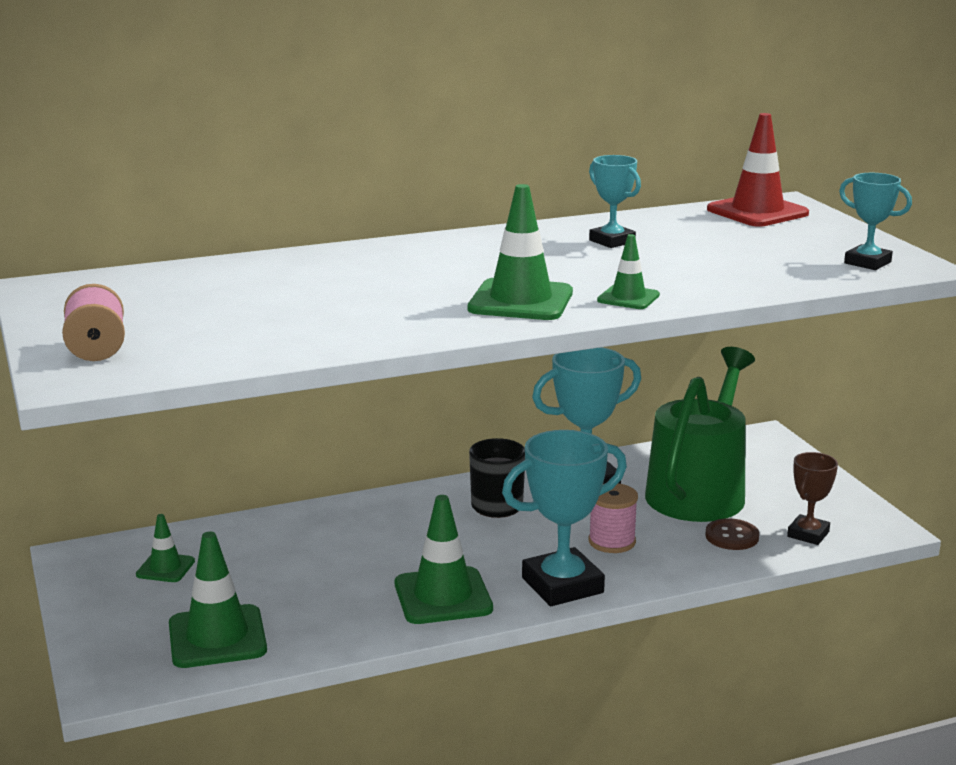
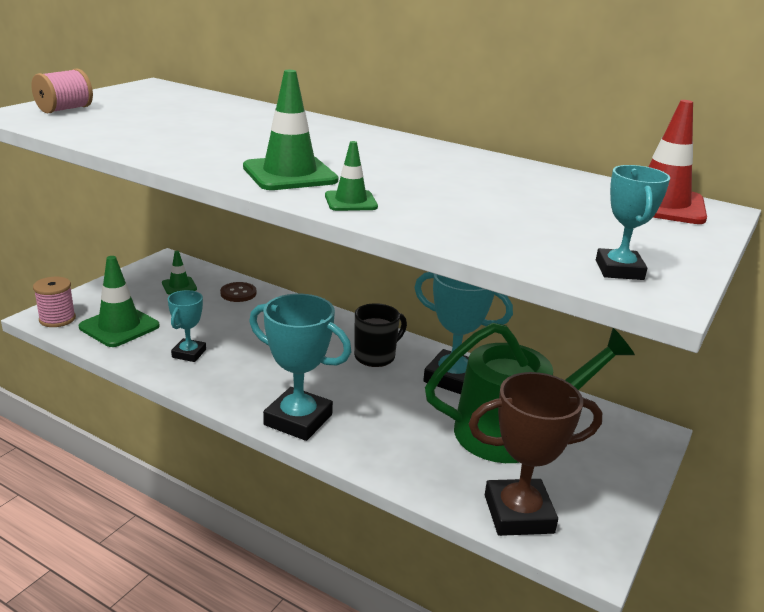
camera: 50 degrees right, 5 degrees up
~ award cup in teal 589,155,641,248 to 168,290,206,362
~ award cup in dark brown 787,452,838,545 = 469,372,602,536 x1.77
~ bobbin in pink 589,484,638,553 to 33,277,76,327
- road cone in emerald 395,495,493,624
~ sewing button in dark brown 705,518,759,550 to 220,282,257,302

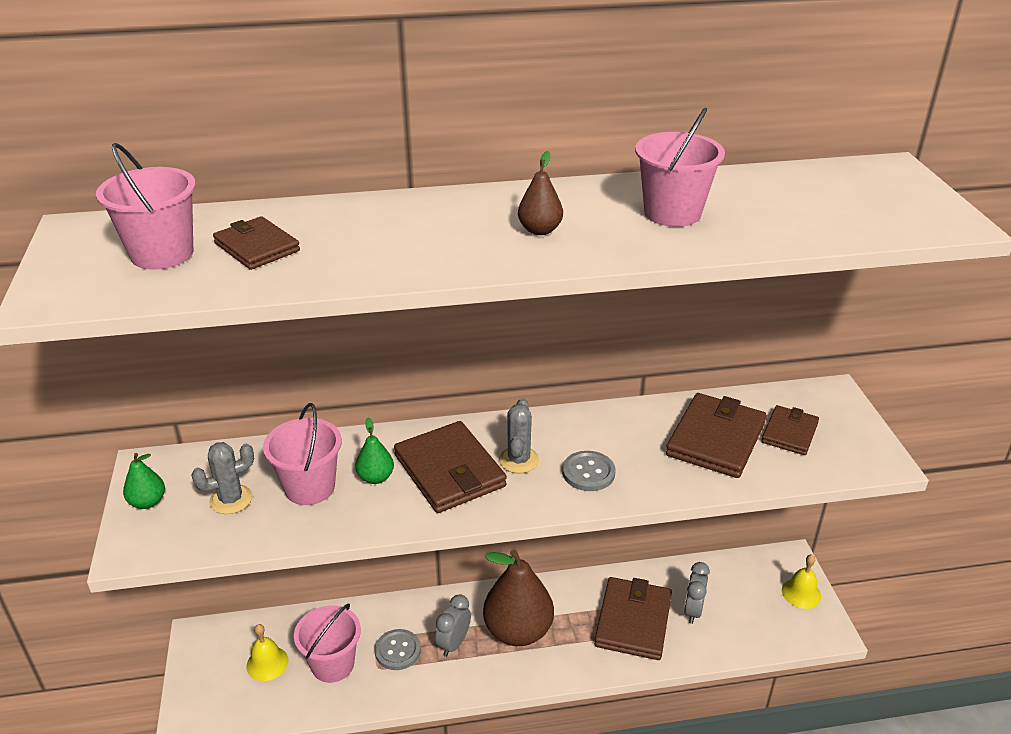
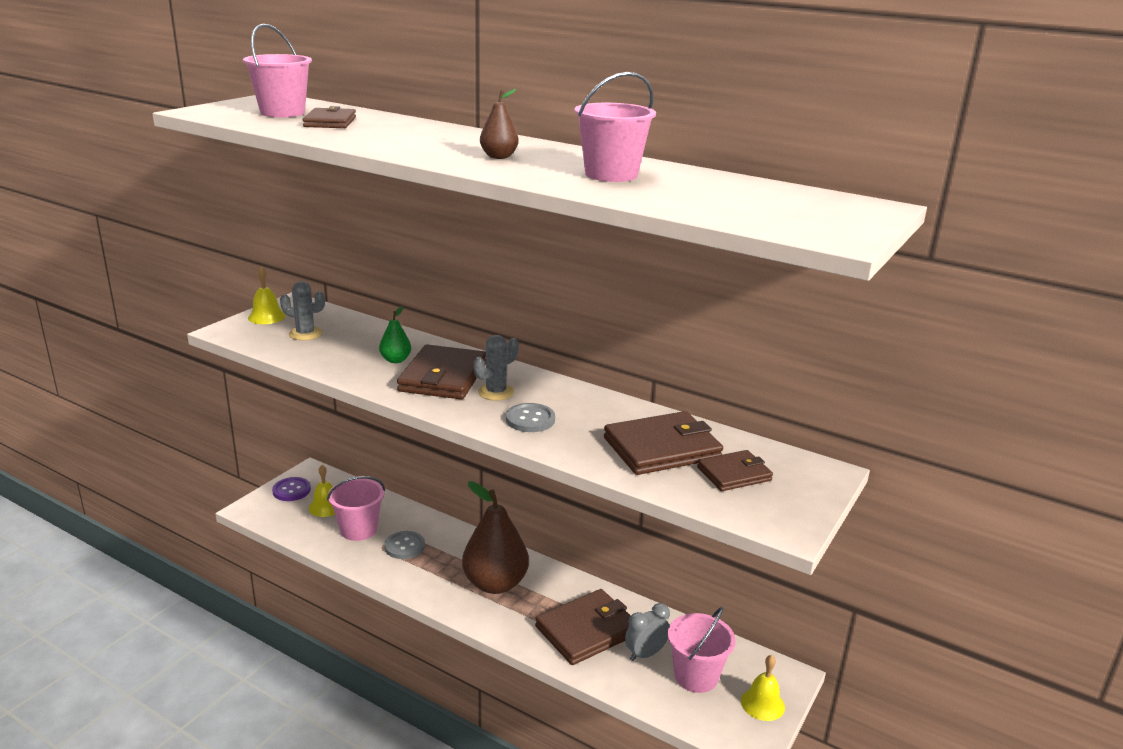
camera: 40 degrees right, 10 degrees down
~ bucket in pink 263,403,342,505 to 668,607,736,693
~ pear fruit in emerald 123,453,165,509 to hand bell in yellow 248,266,286,324
- clock in grey 435,594,471,657
+ sewing button in purple 272,477,311,501

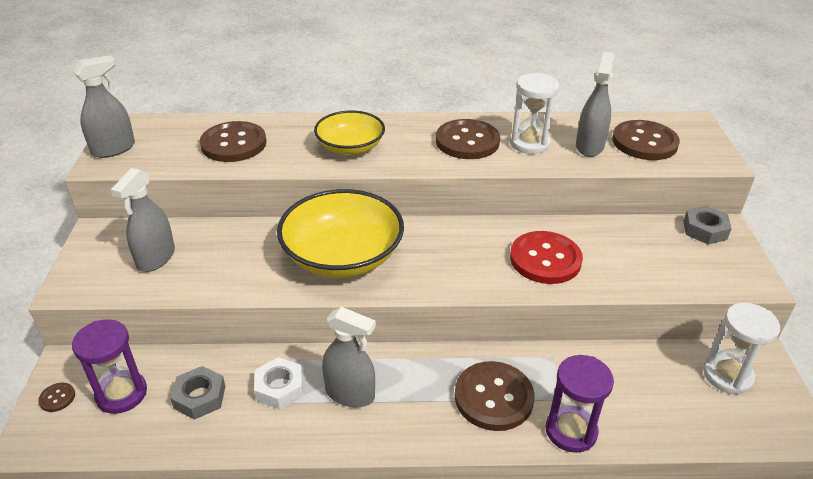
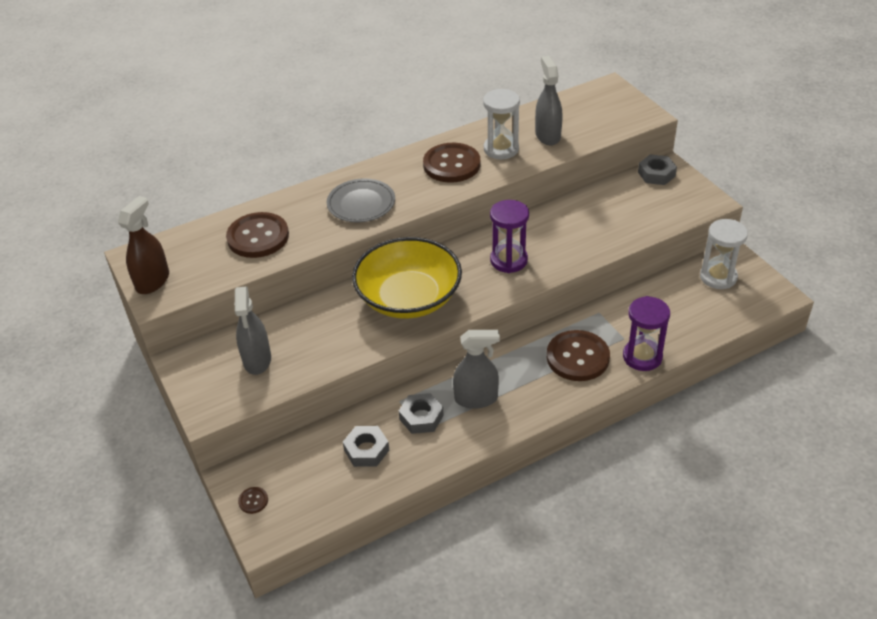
camera: 25 degrees left, 5 degrees up
~ spray bottle in grey 73,55,135,158 to spray bottle in dark brown 118,196,169,294
~ deep dish in yellow 314,111,385,155 to dinner plate in grey 326,178,395,222
- sewing button in dark brown 612,120,680,160
- sewing button in scarlet 510,231,583,284
~ sand timer in purple 72,319,147,414 to 490,200,529,273
~ hex nut in pure white 254,357,303,410 to hex nut in grey 399,393,444,434

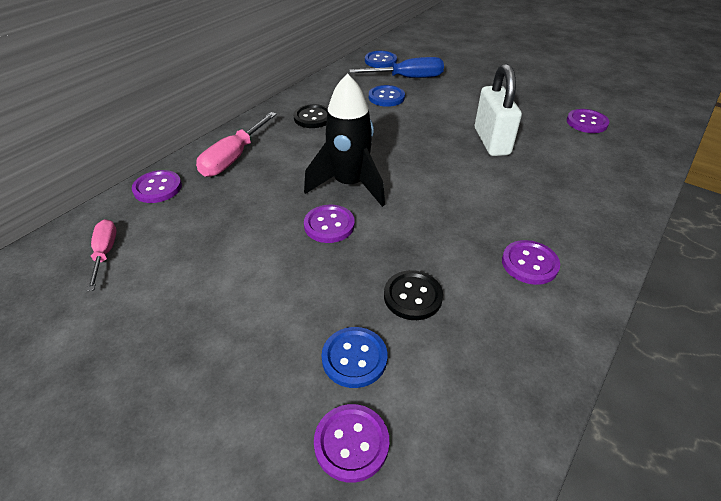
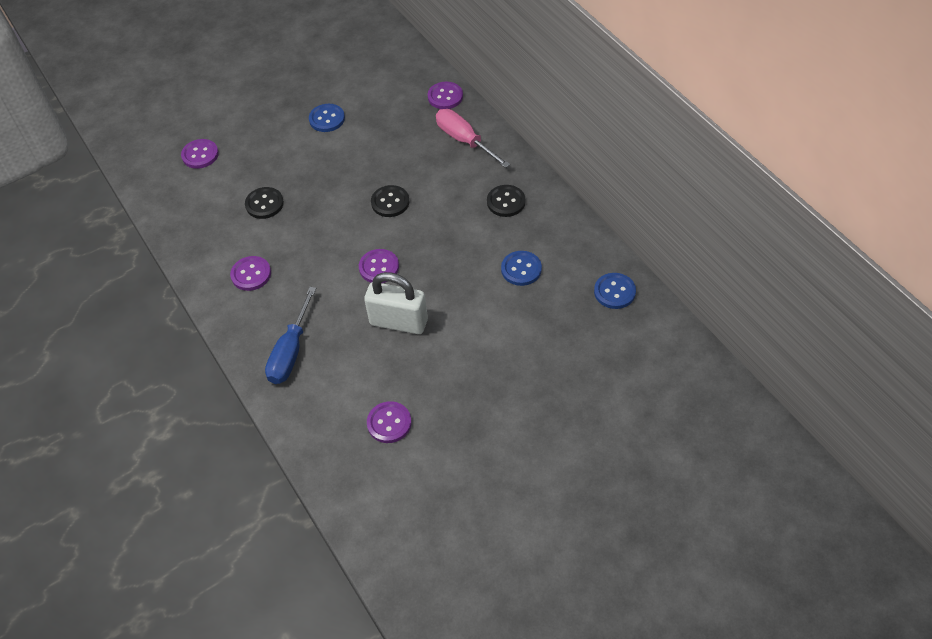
camera: 115 degrees right, 10 degrees up
~ screwdriver in blue 349,57,444,78 to 265,287,316,384
~ spaceship in jet-black 304,73,385,207 to sewing button in jet-black 371,185,409,217
~ sewing button in purple 304,205,355,243 to 359,249,399,283
- screwdriver in pink 87,219,117,291
~ sewing button in blue 322,327,387,388 to 309,104,345,132

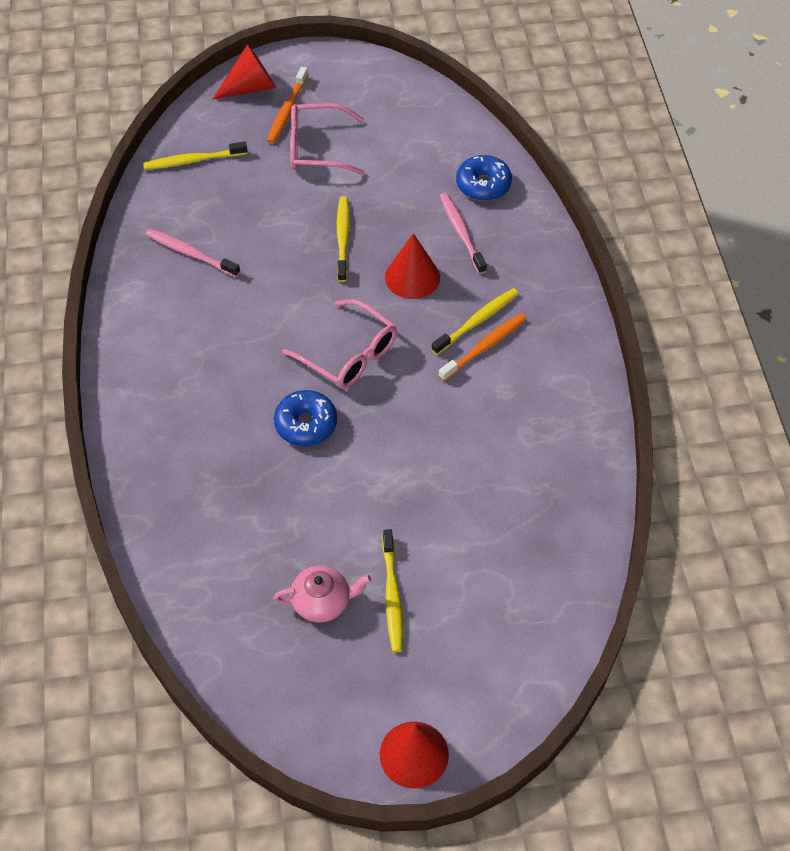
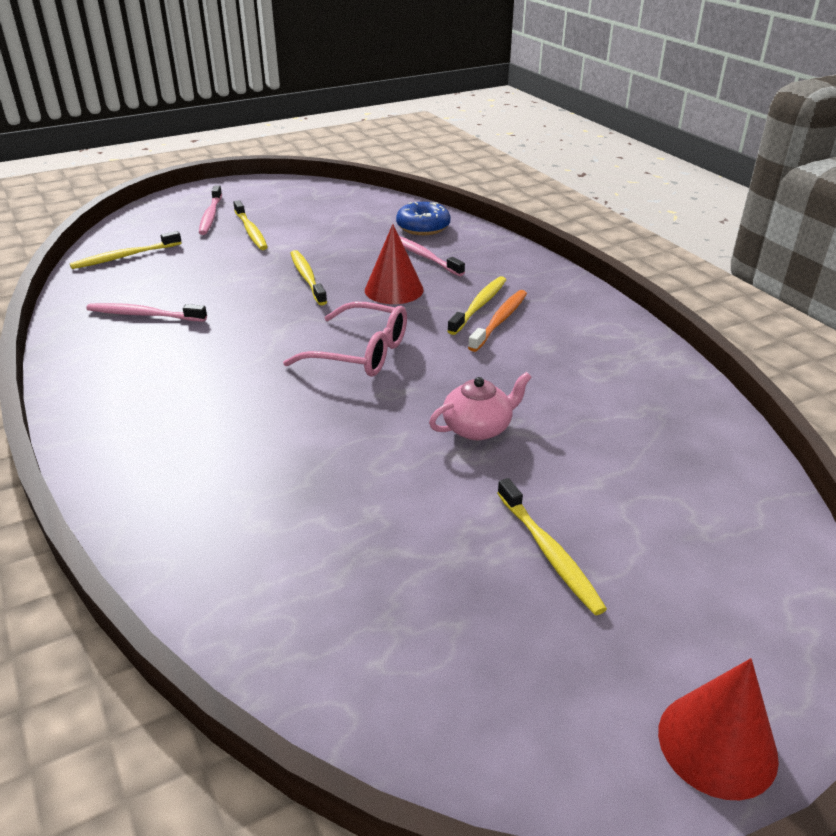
camera: 20 degrees left, 20 degrees down
- cone in scarlet 212,44,276,100
~ toothbrush in orange 267,67,308,144 to toothbrush in pink 199,185,222,235
~ spectacles in pink 290,103,365,175 to toothbrush in yellow 233,200,268,250
- doughnut in blue 274,390,337,446
~ teapot in pink 274,566,372,622 to 429,372,532,440

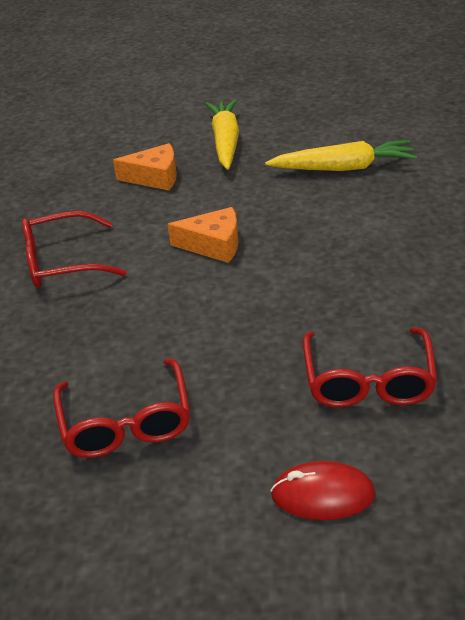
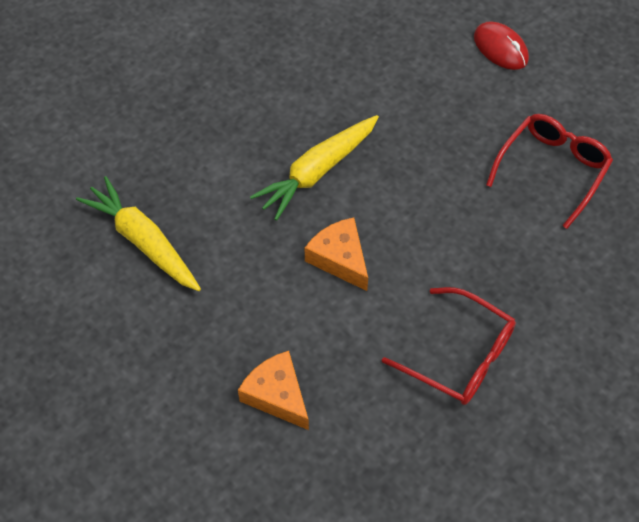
camera: 135 degrees left, 20 degrees up
~ carrot in yellow 206,100,239,170 to 250,115,379,221
- spectacles in scarlet 303,327,438,407

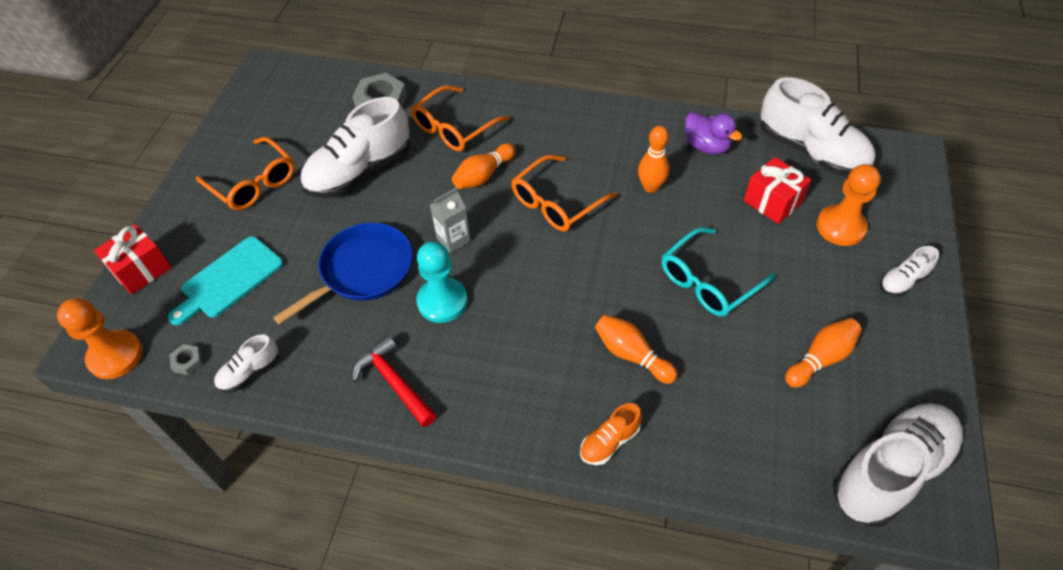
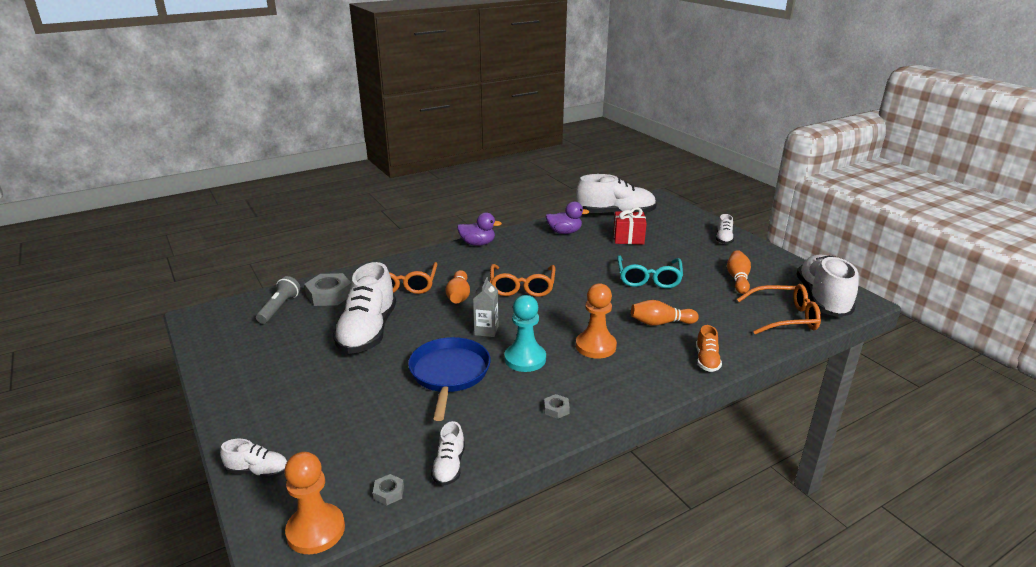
camera: 45 degrees left, 25 degrees down
- skittle in orange 638,126,669,193
~ spectacles in orange 196,137,295,210 to 737,284,821,334
~ chess pawn in orange 816,164,881,246 to 576,283,617,359
~ wrapped gift in scarlet 94,224,172,294 to lace-up shoe in pure white 220,439,287,478
- bread board in teal 168,236,283,325
~ claw hammer in scarlet 352,336,436,427 to hex nut in grey 544,394,570,419
+ rubber duck in purple 457,212,502,246
+ torch in grey 256,276,300,324

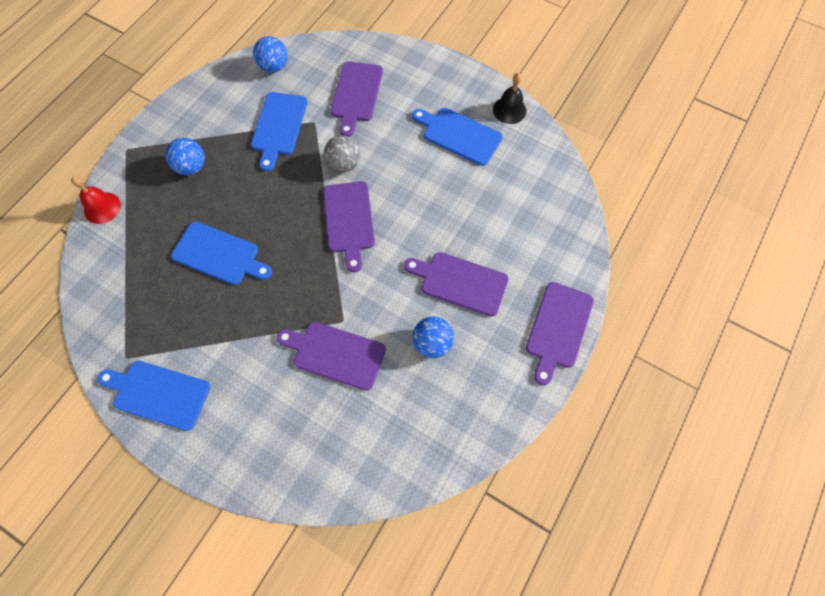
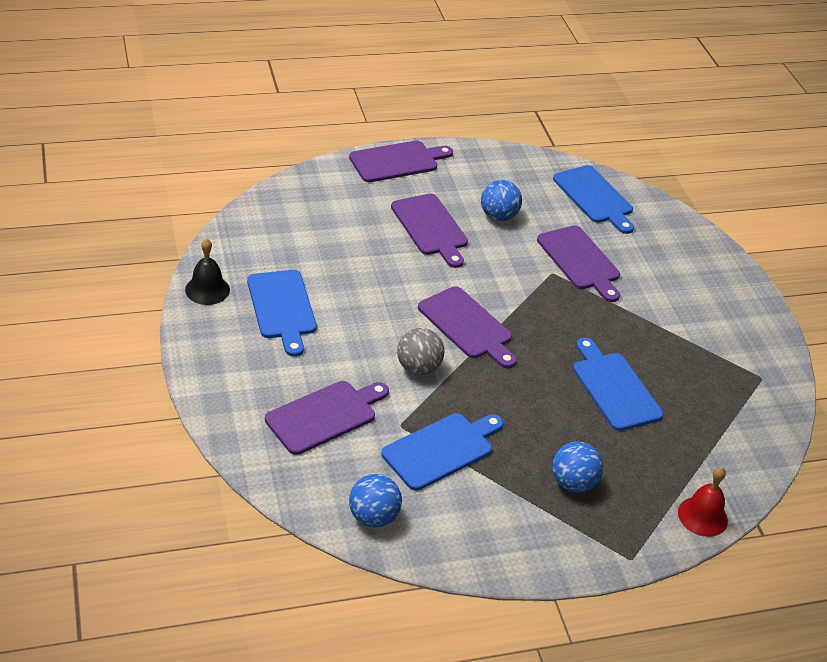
camera: 140 degrees left, 25 degrees down
~ bread board in purple 323,181,375,272 = 418,286,517,368 105 degrees clockwise
~ bread board in blue 98,361,210,431 to 553,165,634,234

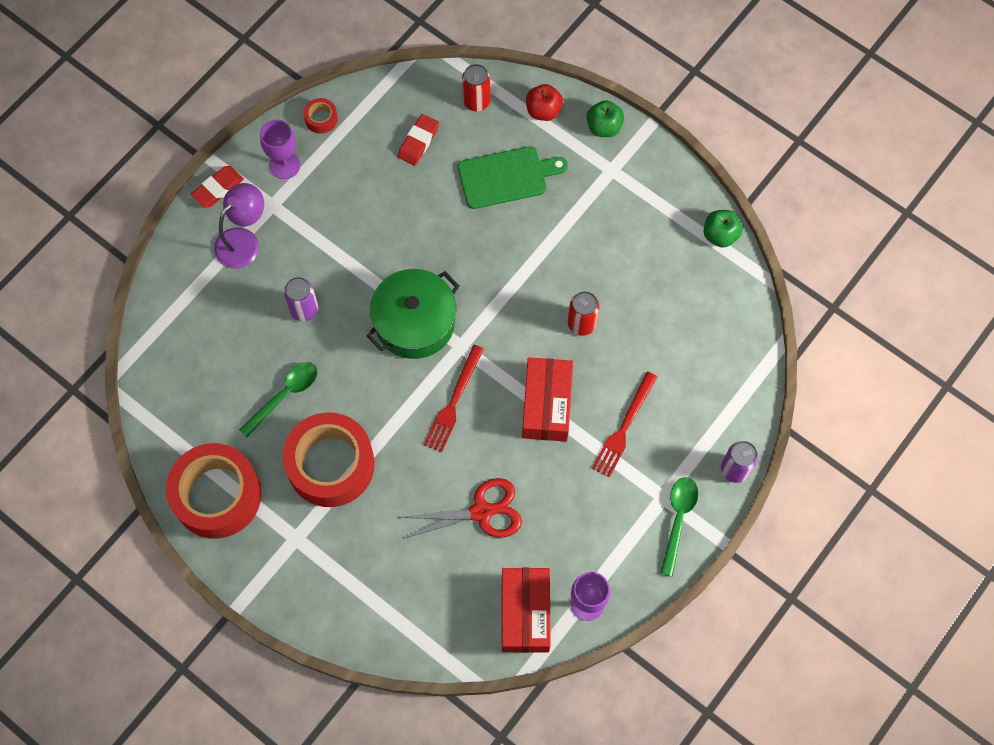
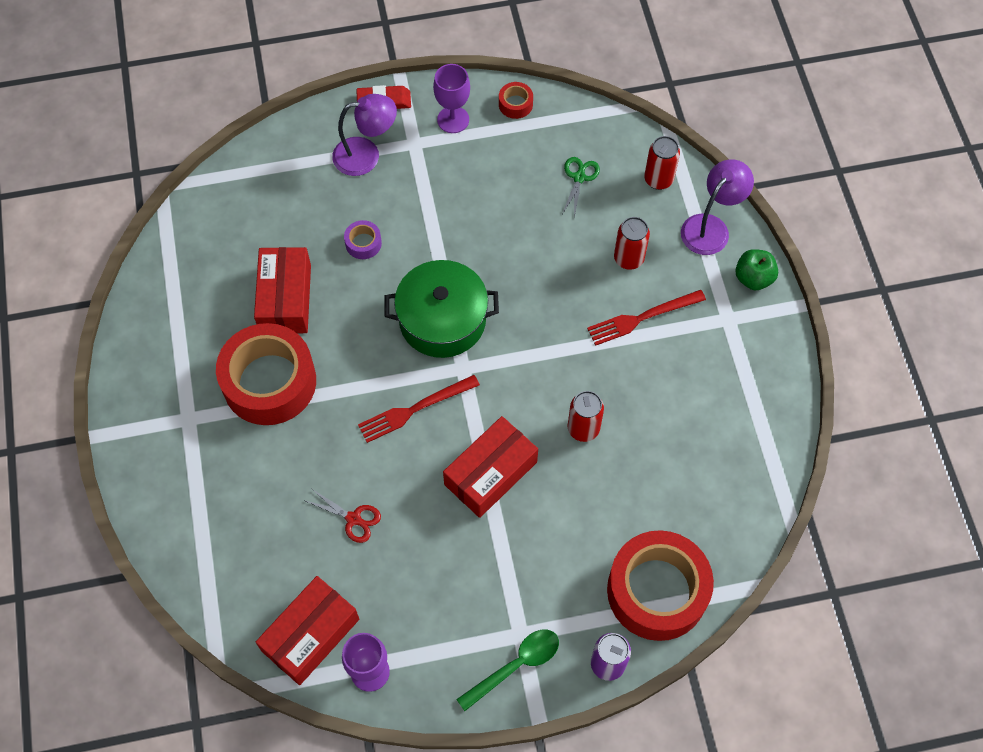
camera: 40 degrees right, 5 degrees down
~ apple in scarlet 526,84,563,121 to desk lamp in purple 681,159,754,255
~ pencil eraser in scarlet 398,114,439,166 to pair of scissors in emerald 562,157,600,218
~ bread board in emerald 458,146,568,209 to tin in scarlet 614,217,650,270
- apple in emerald 704,210,742,248
~ tin in purple 284,277,318,322 to roll of tape in purple 344,220,382,259
~ tablespoon in emerald 239,362,318,437 to parcel in scarlet 254,247,311,333
~ table fork in scarlet 592,372,657,477 to 587,290,706,346
~ roll of tape in scarlet 166,443,261,539 to 607,530,714,641
~ pair of scissors in scarlet 398,478,522,539 = 306,489,381,543 x0.59

